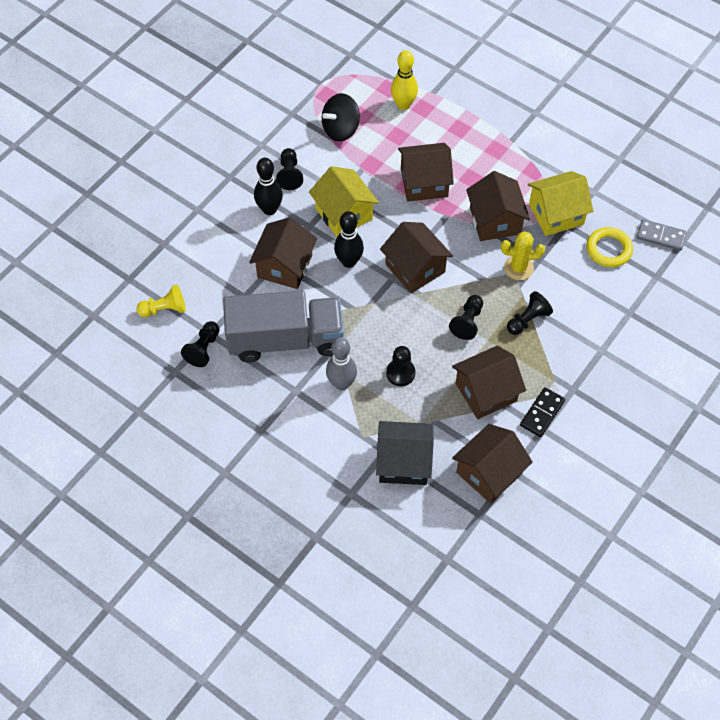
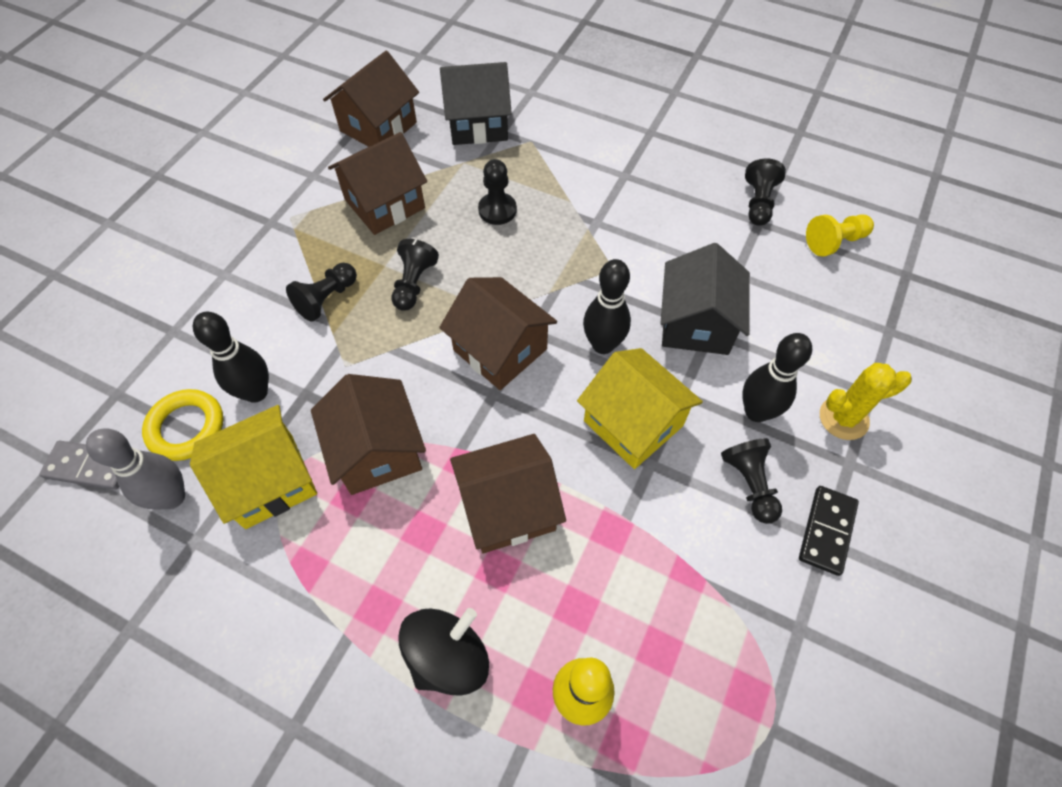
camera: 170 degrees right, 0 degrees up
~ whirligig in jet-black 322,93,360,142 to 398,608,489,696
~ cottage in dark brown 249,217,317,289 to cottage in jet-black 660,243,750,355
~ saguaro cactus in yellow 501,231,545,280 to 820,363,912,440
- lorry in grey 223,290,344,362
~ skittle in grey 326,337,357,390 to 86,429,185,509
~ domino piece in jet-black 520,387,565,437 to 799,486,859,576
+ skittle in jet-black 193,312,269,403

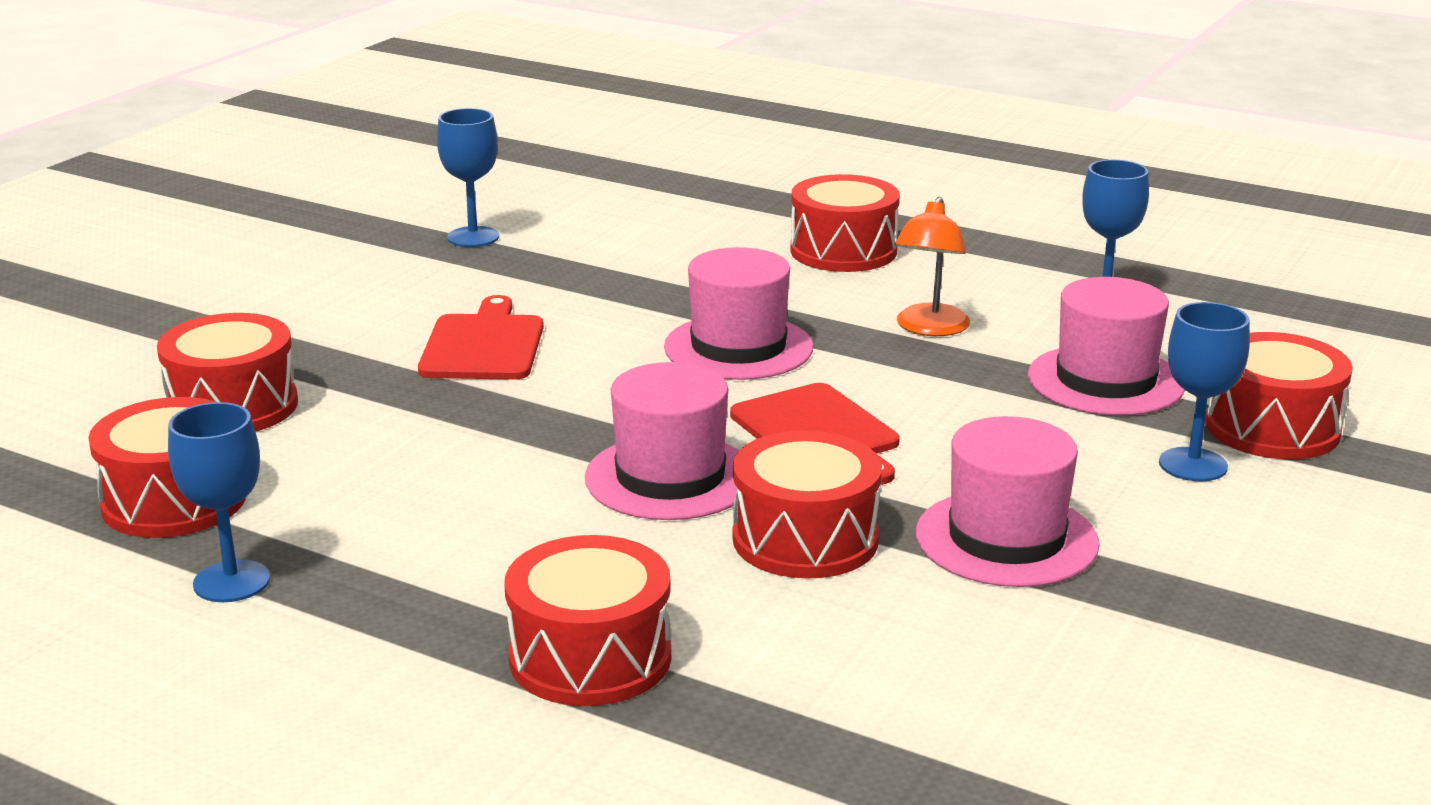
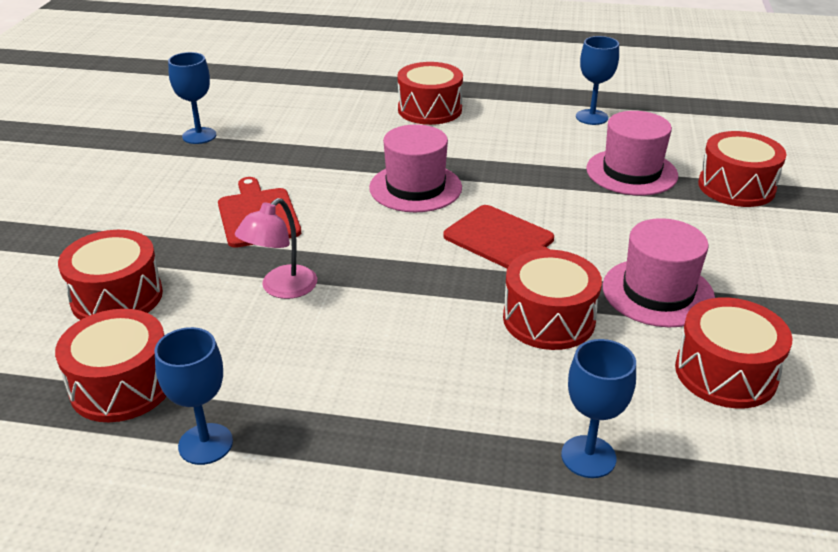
camera: 20 degrees left, 10 degrees up
- desk lamp in orange 895,197,970,336
~ chalice in blue 1159,302,1250,481 to 561,339,636,478
- tall hat in pink 585,362,739,520
~ toy drum in scarlet 504,535,671,706 to 675,297,793,409
+ desk lamp in pink 235,198,317,299

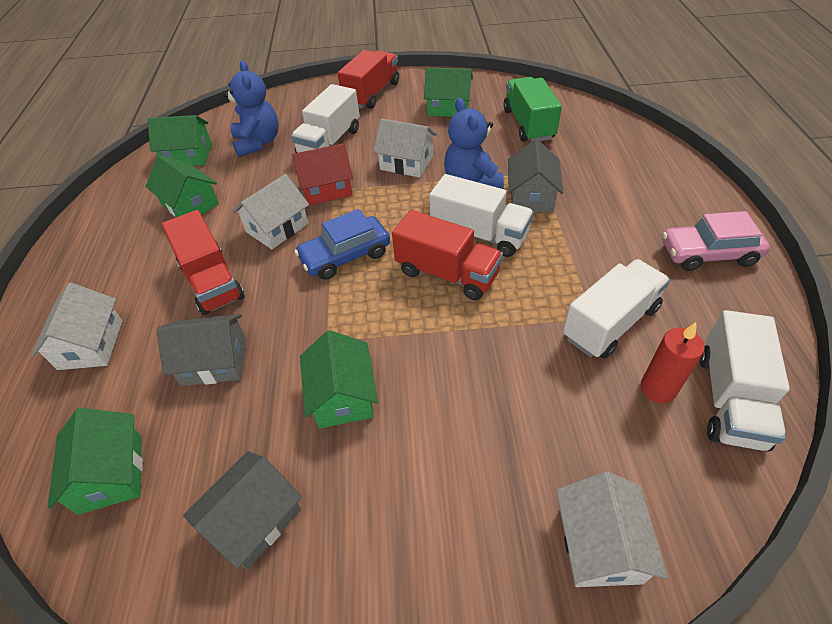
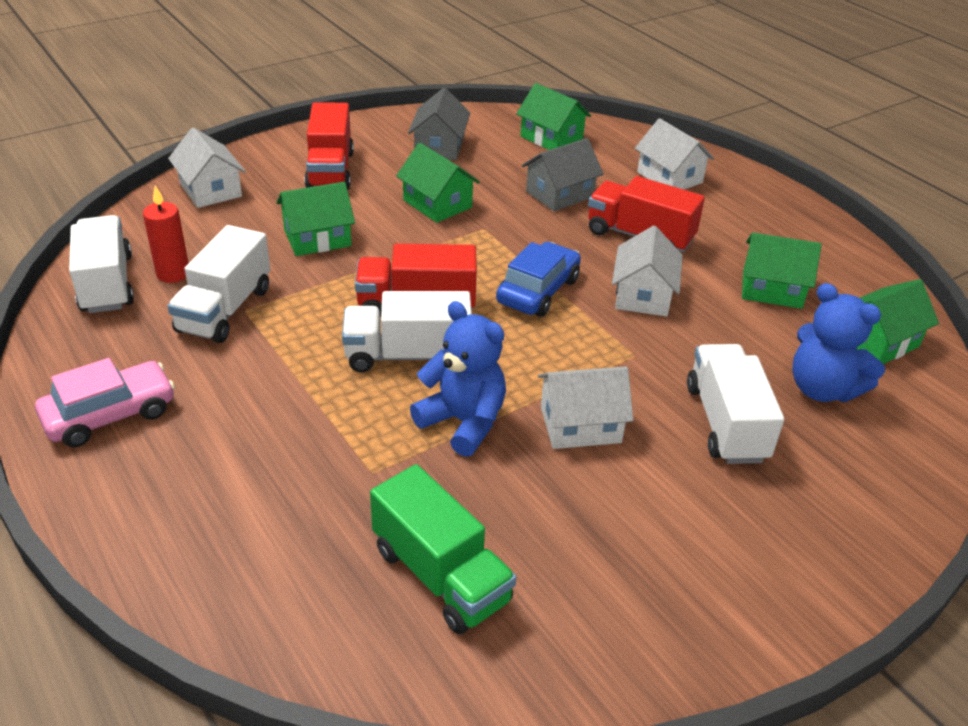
camera: 145 degrees right, 10 degrees down
~ lorry in scarlet 337,50,399,109 to 304,102,354,190
~ cottage in emerald 424,68,473,117 to 277,182,355,256
- cottage in grey 508,139,564,212
- cottage in scarlet 292,143,353,205

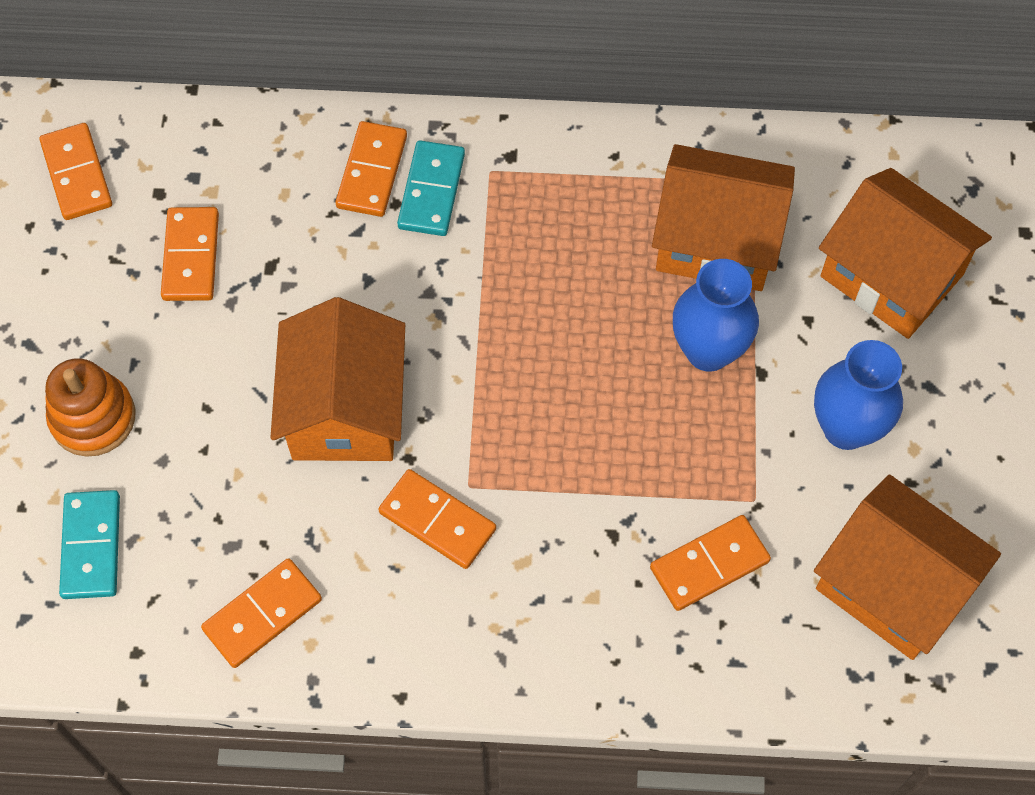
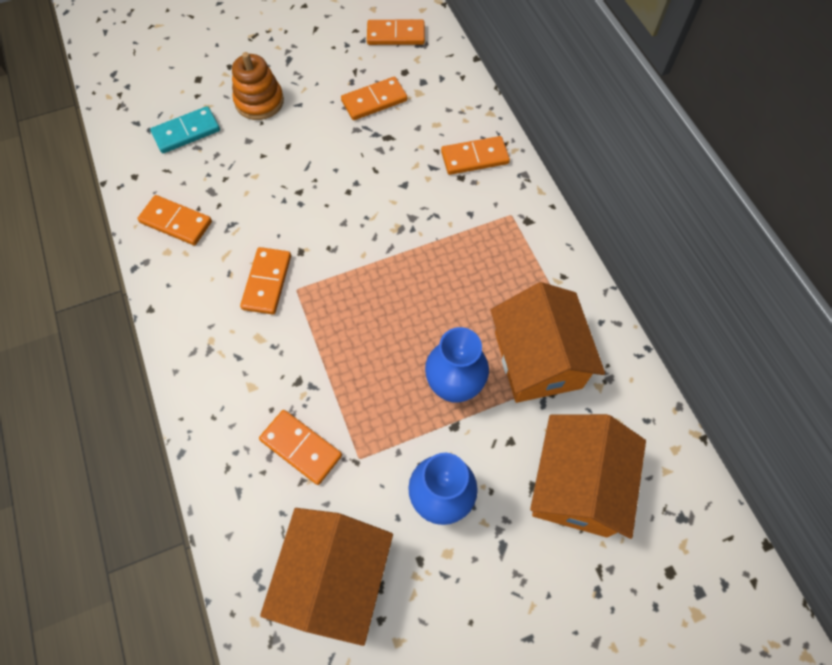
camera: 65 degrees right, 0 degrees up
~ domino piece in orange 39,123,112,220 = 367,20,425,45 45 degrees clockwise
- domino piece in teal 397,140,465,236
- cottage in orange 270,297,405,461

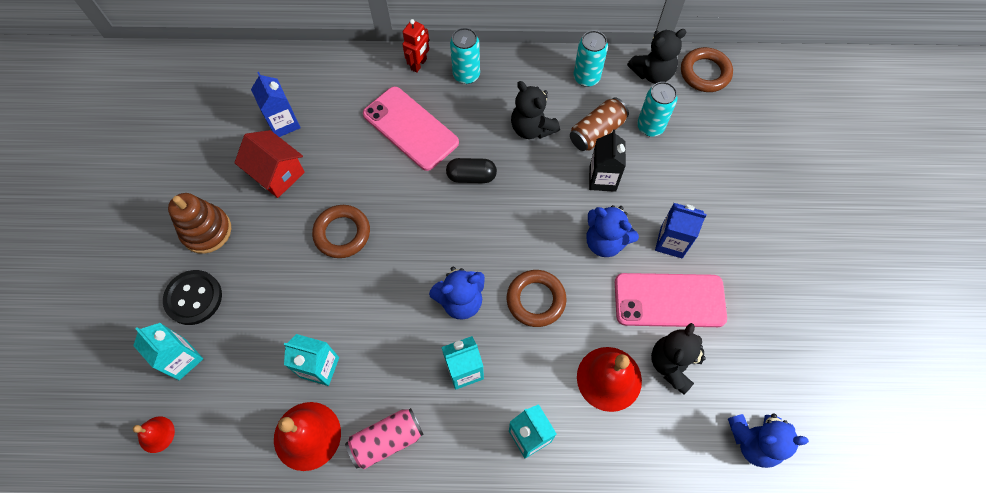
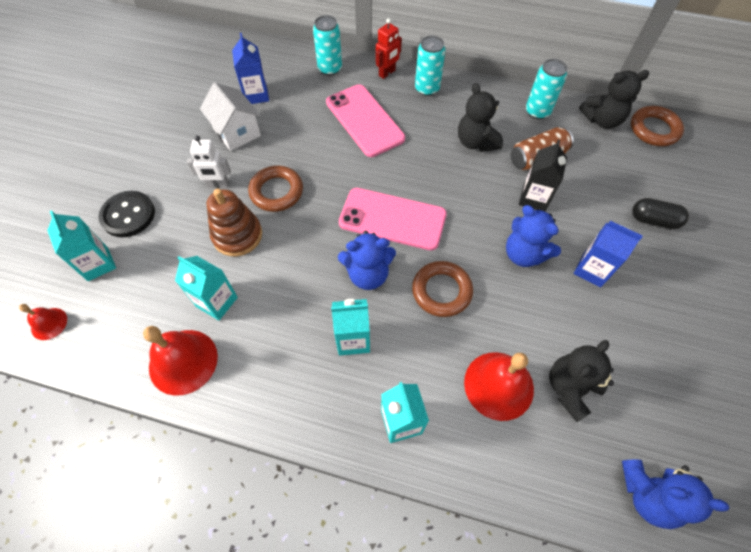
camera: 15 degrees right, 5 degrees down
~ tin in teal 637,82,678,137 to 313,15,342,76
~ cottage in scarlet 234,130,305,198 to cottage in pure white 200,82,261,151
~ pill shape in jet-black 446,158,497,183 to 632,198,689,229
~ stacking rings in dark brown 168,193,231,254 to 207,189,262,257
~ phone in pink 615,273,727,327 to 339,188,447,250
- tin in pink 345,408,424,469
+ robot figure in pure white 187,136,231,188

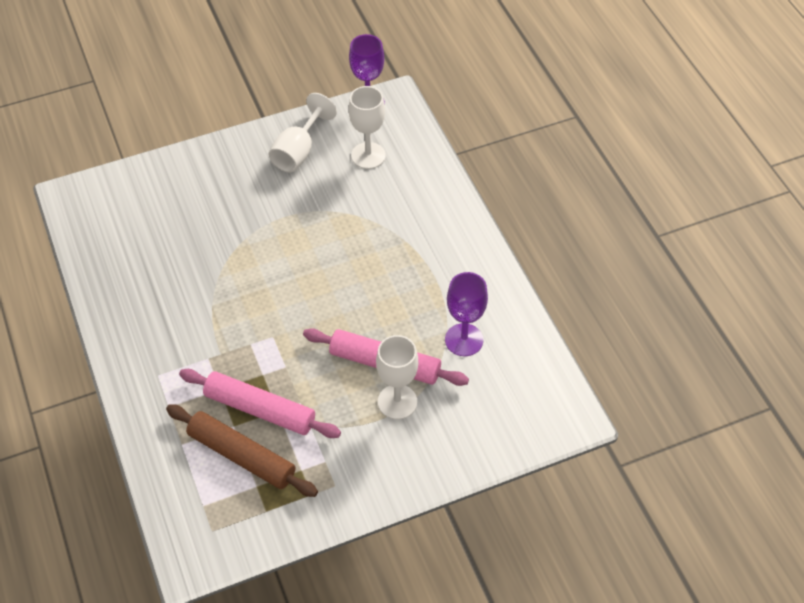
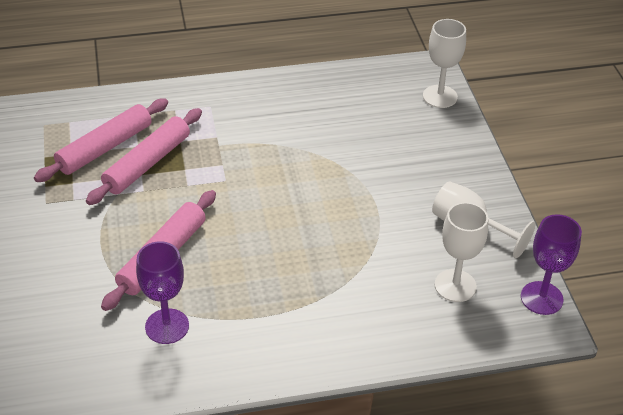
camera: 100 degrees right, 10 degrees down
~ chalice in pure white 376,335,418,419 to 423,19,466,108
~ pastry roller in dark brown 166,404,318,497 to pastry roller in pink 34,98,168,182

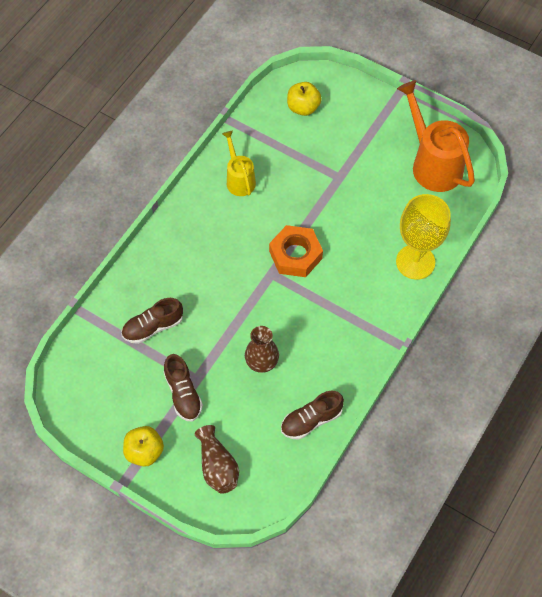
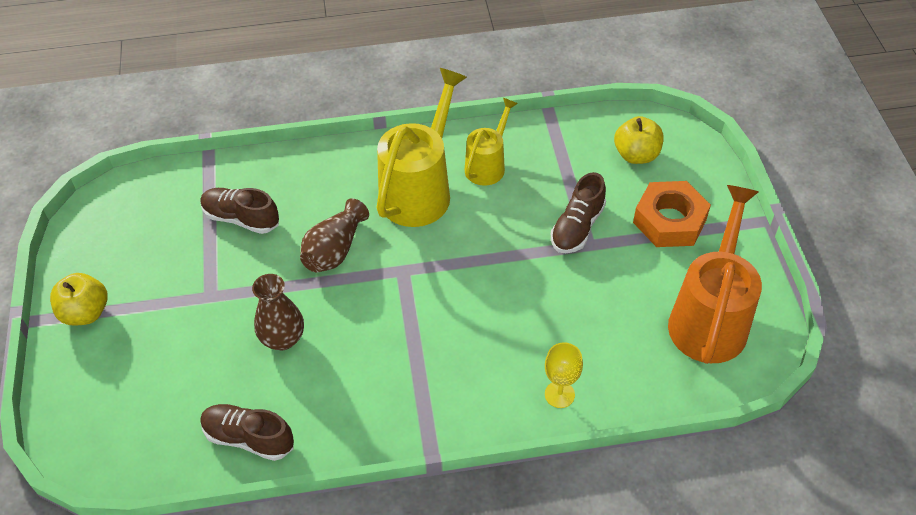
camera: 50 degrees right, 10 degrees down
~ chalice in yellow 396,194,451,280 = 545,342,583,408 x0.50
~ hex nut in orange 269,225,323,277 to 633,181,711,247
~ lace-up shoe in dark brown 164,354,203,422 to 551,172,606,253
~ tall vase in dark brown 194,425,239,494 to 300,198,369,273
+ sprinkling can in yellow 377,68,467,227

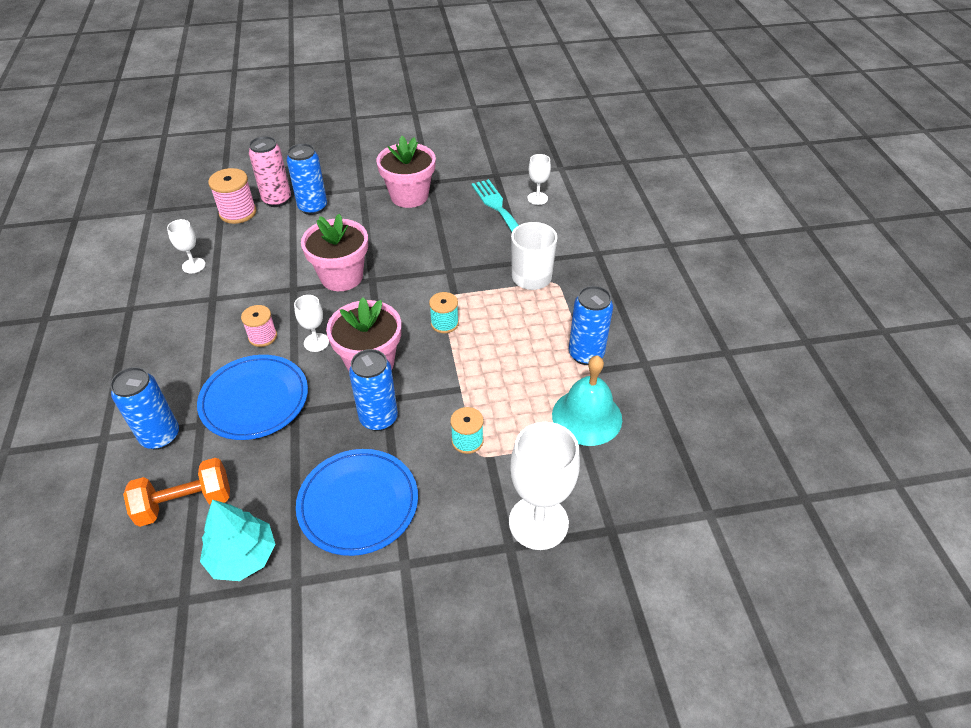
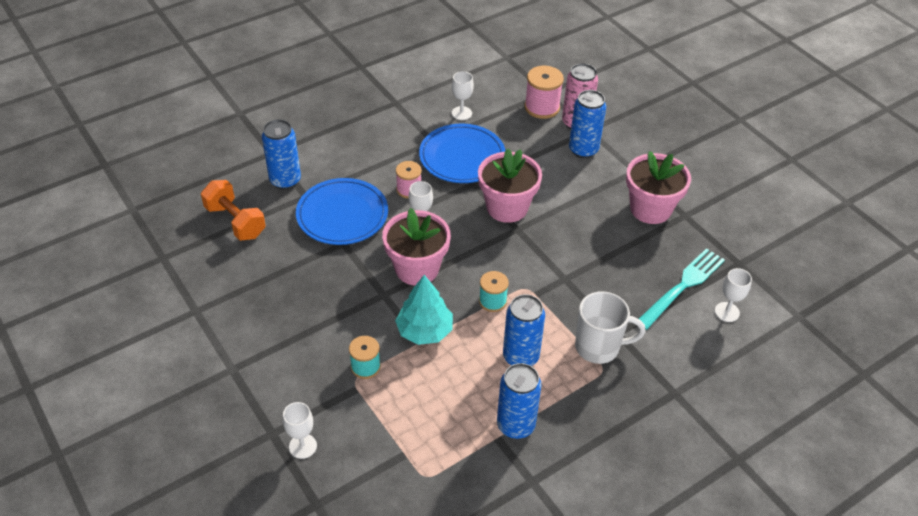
camera: 65 degrees right, 0 degrees up
~ tin in blue 349,349,398,431 to 503,294,545,366
- hand bell in teal 552,355,622,446
~ chalice in pure white 509,422,580,550 = 283,402,317,459 x0.51
~ dinner plate in blue 296,449,418,556 to 419,124,506,183
~ toy tree in teal 200,500,275,581 to 395,275,453,345

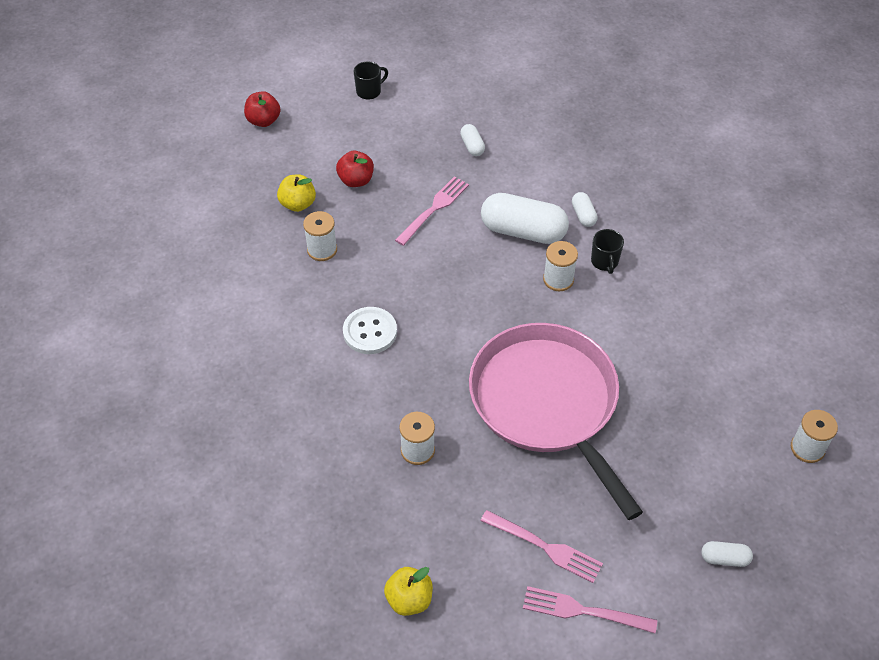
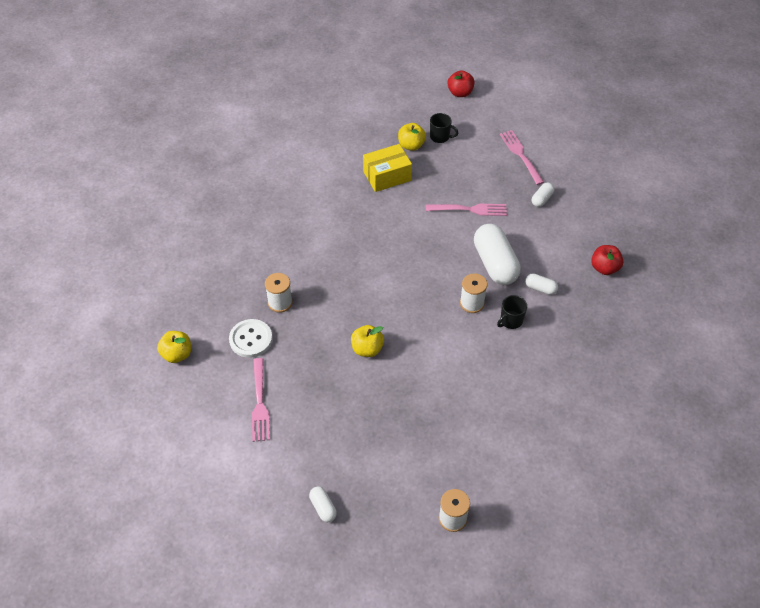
camera: 55 degrees right, 0 degrees up
~ coffee mug in jet-black 354,61,388,100 to 430,113,458,143
~ apple in scarlet 336,151,374,187 to 591,245,624,275
~ pill shape in pure white 572,192,598,227 = 525,273,558,295 75 degrees clockwise
~ bobbin in pure white 303,211,337,261 to parcel in yellow 363,144,412,192
~ sewing button in pure white 343,307,397,354 to 229,319,272,358
~ skillet in pink 469,323,643,520 to apple in yellow 351,325,384,357
~ table fork in pink 523,586,657,633 to 500,130,544,185

